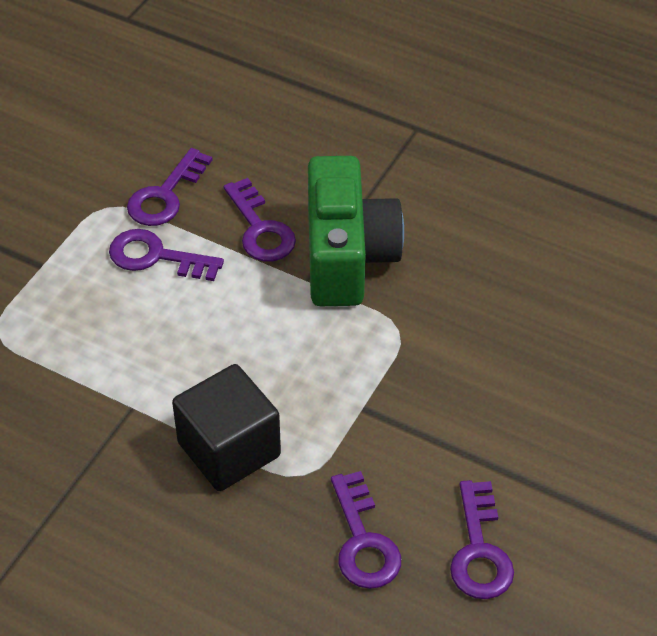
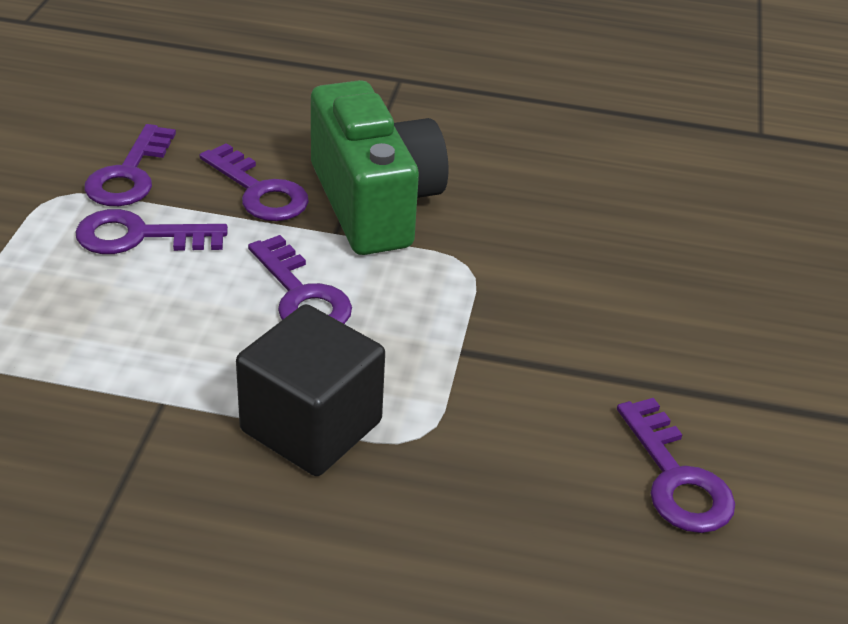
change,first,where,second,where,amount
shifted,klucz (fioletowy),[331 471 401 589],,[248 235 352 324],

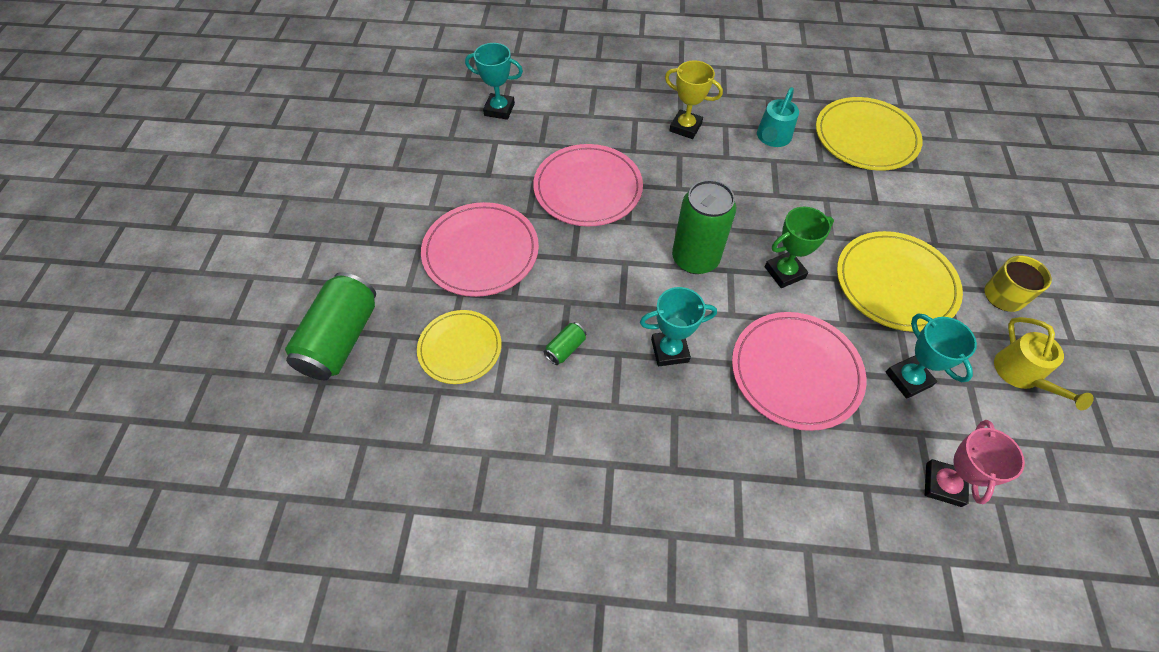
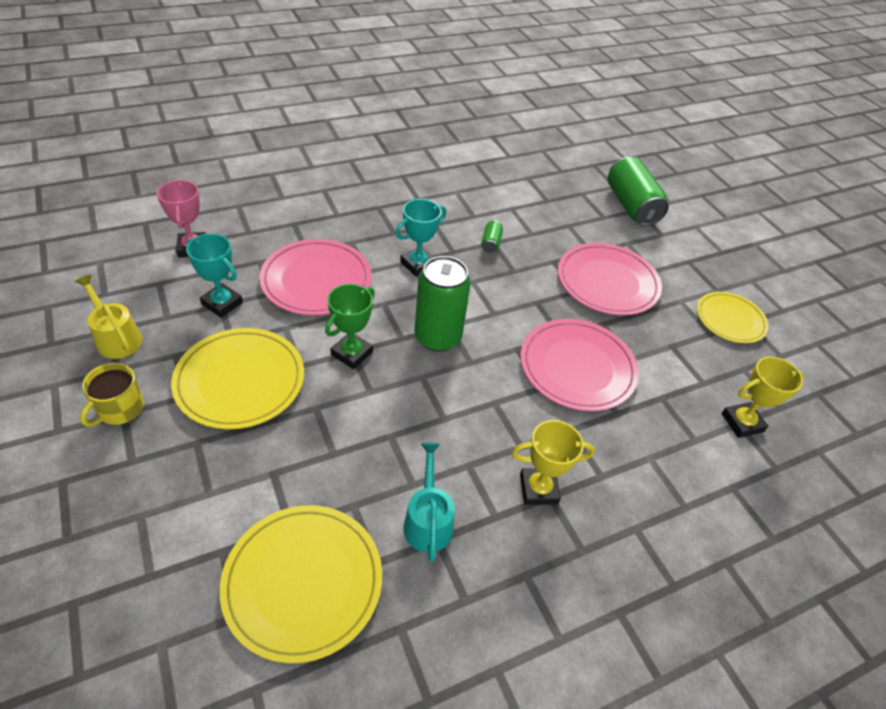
change,first,where,second,where,amount
shifted,talerz (żółty),[417 310 502 384],,[697 292 769 343],
repainted,puchar (turkusowy),[465 43 523 120],puchar (żółty),[722 356 804 438],

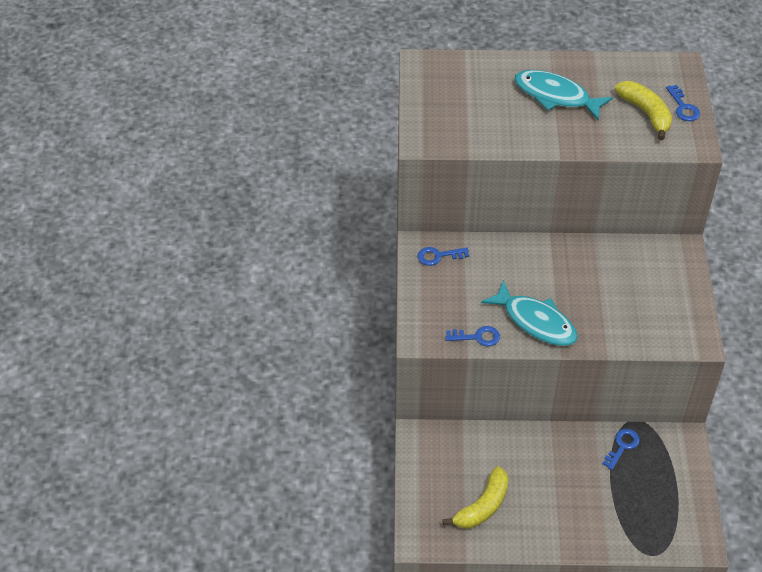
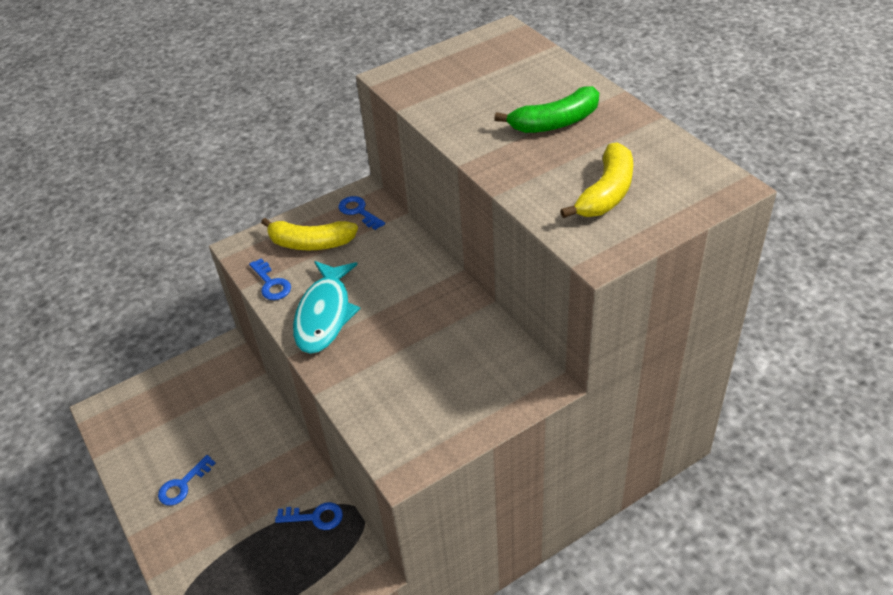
change,first,where,second,where,amount
shifted,klucz (niebieski),[666 85 700 121],,[158 455 216 506],
shifted,banan (żółty),[442 466 509 529],,[261 218 358 250],
swapped,ryba (turkusowy),[514 70 613 121],banan (zielony),[494 86 599 133],

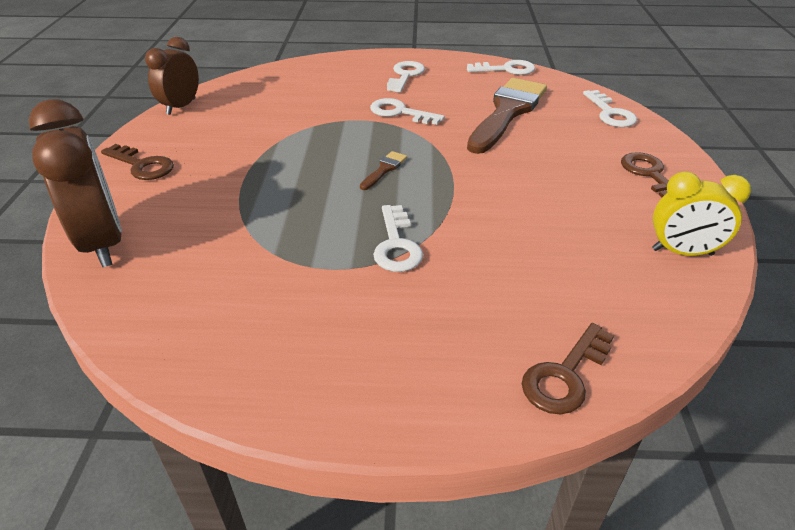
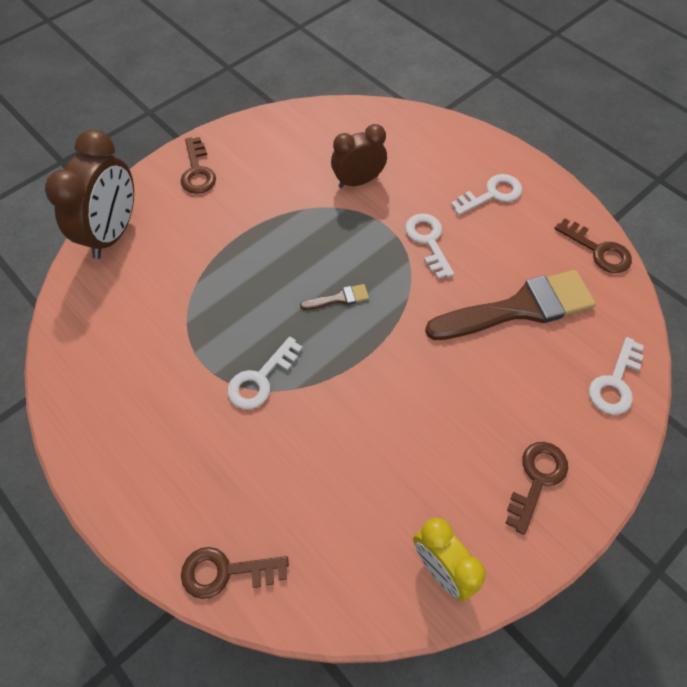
change,first,where,second,where,amount
shifted,budzik (brązowy),[145 37 199 115],,[331 124 387 188],
repainted,klucz (biały),[467 60 535 75],klucz (brązowy),[554 219 632 273],

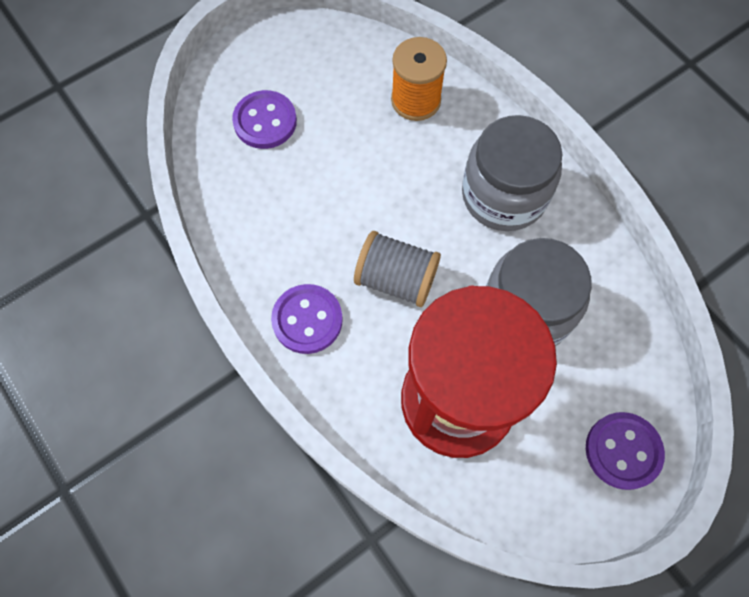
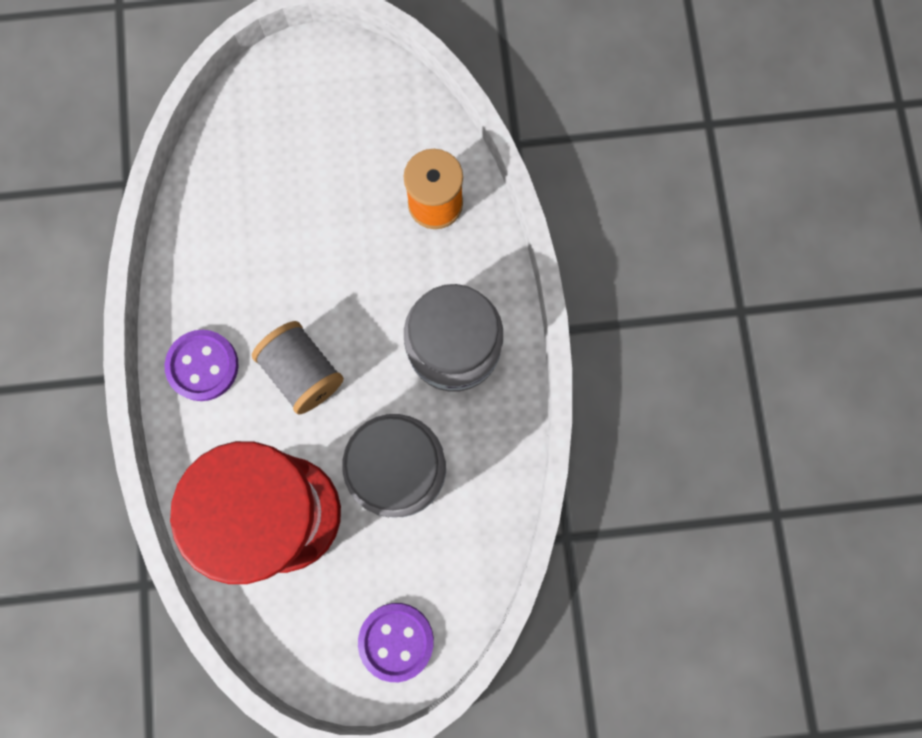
change,first,where,second,where,amount
gone,guzik (fioletowy),[232 90 297 149],,,

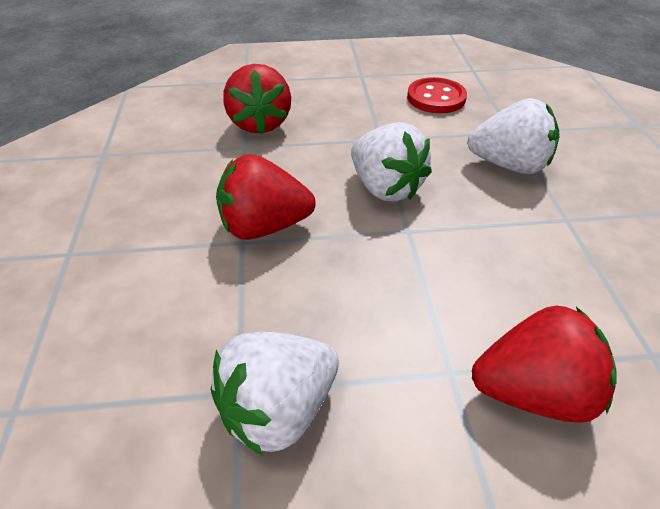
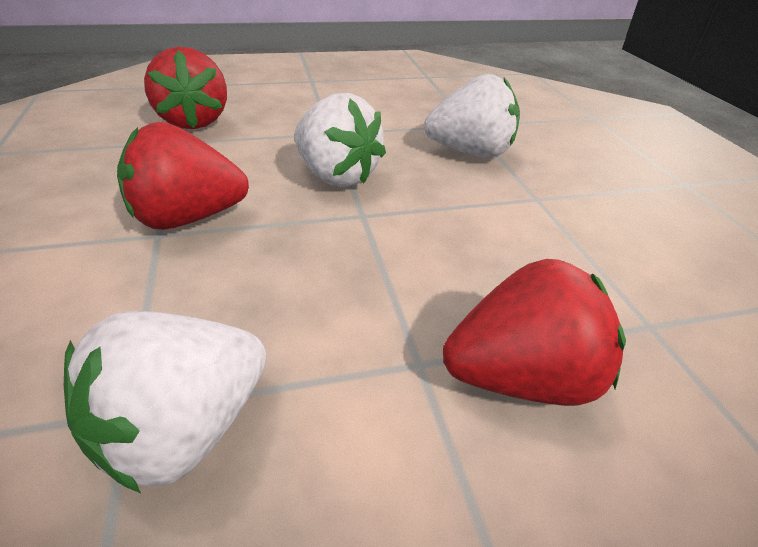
change,first,where,second,where,amount
gone,guzik (czerwony),[407 77 467 113],,,

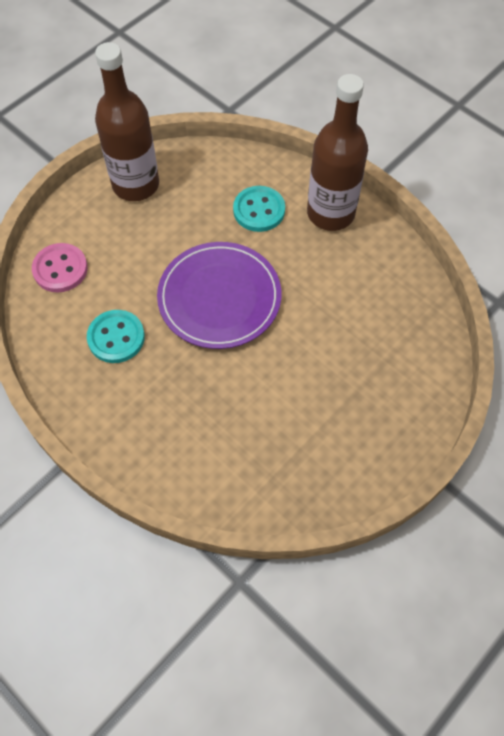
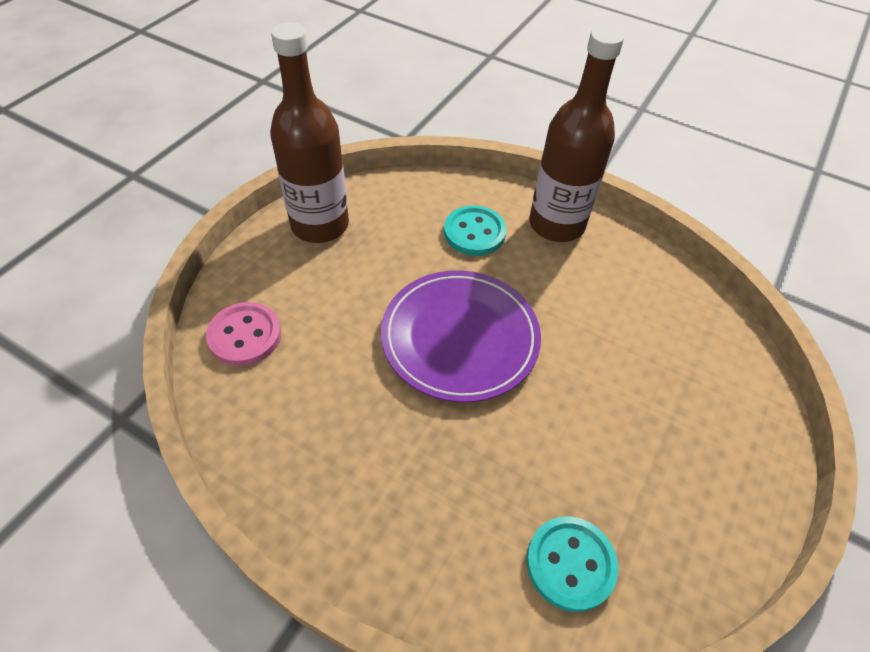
change,first,where,second,where,amount
shifted,guzik (turkusowy),[87 310 145 363],,[526 516 618 612],

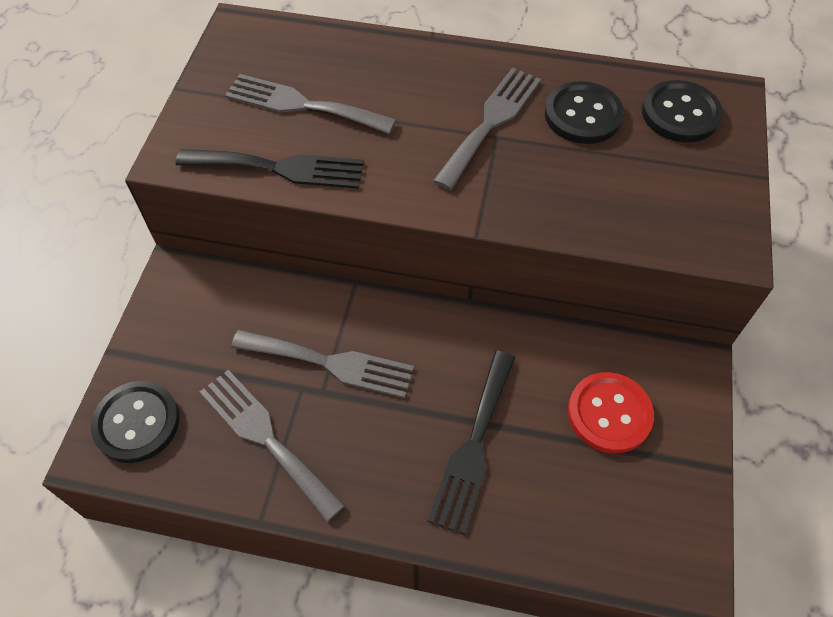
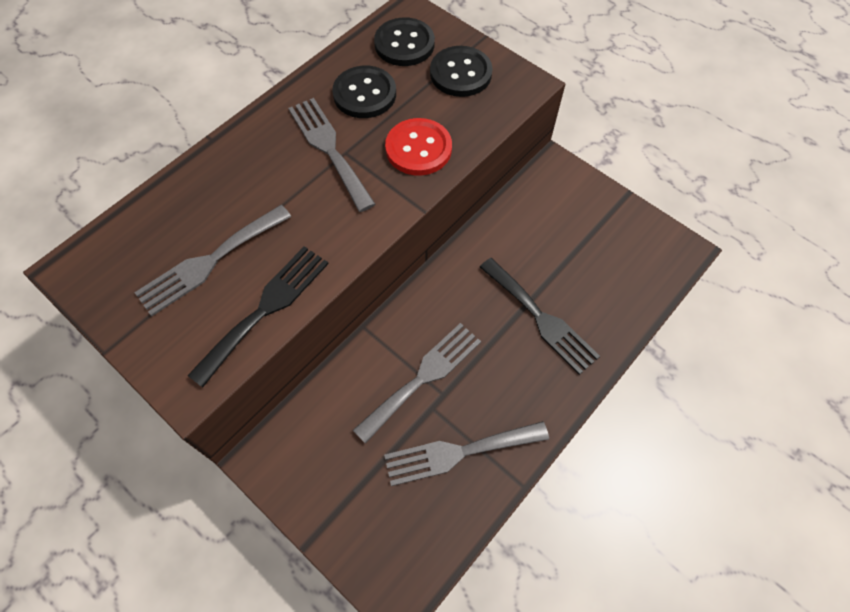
change,first,where,second,where,amount
shifted,guzik (czerwony),[568 372 654 454],,[385 118 452 176],
shifted,guzik (czarny),[91 381 179 463],,[430 46 493 97],

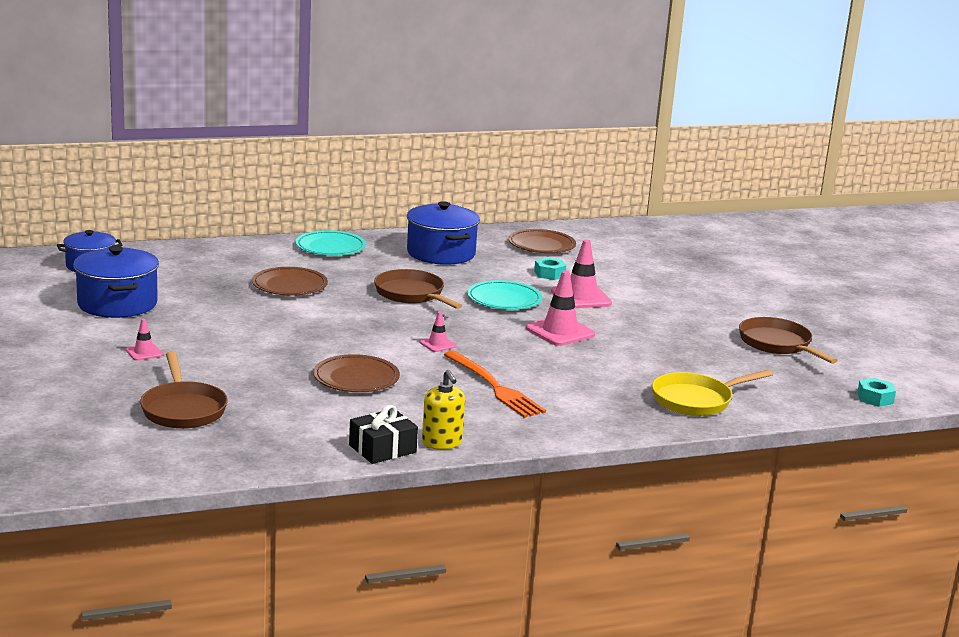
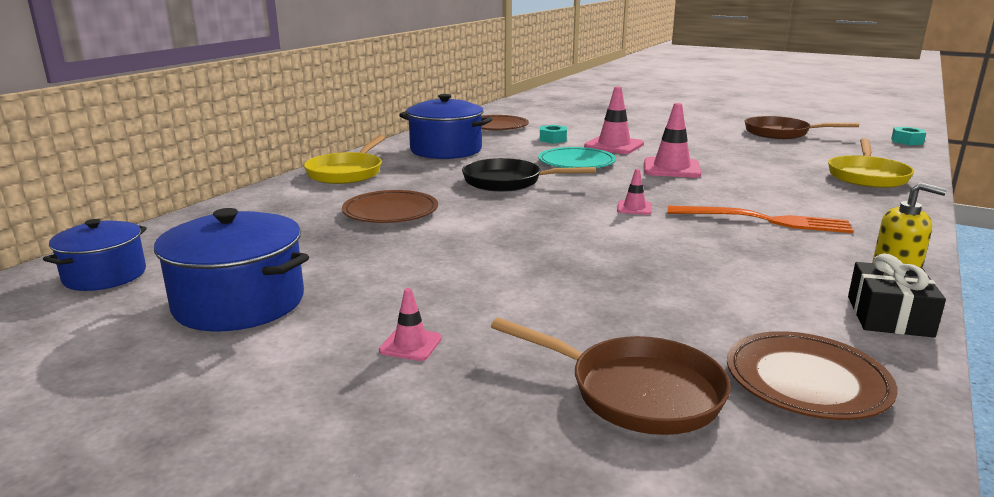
change,first,where,second,where,amount
swapped,talerz (turkusowy),[295 230 366 256],patelnia (żółty),[304 135 386 184],
repainted,patelnia (brązowy),[374 269 462 309],patelnia (czarny),[462 158 596 192],
shifted,talerz (brązowy),[313 354 400 392],,[727 331 898 420],

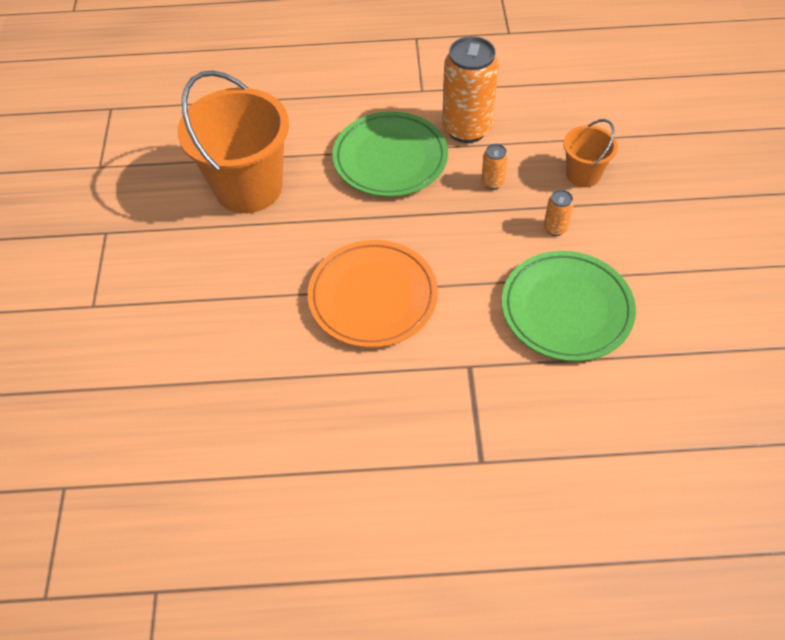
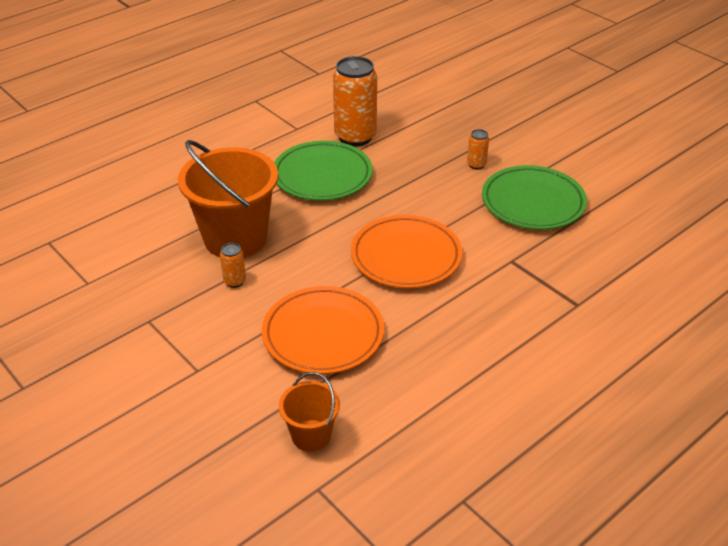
change,first,where,second,where,amount
shifted,puszka (pomarańczowy),[481 144 508 190],,[220 243 246 288],
new,,,talerz (pomarańczowy),[262 286 384 374],
shifted,wiadro (pomarańczowy),[564 119 618 187],,[279 372 340 452],

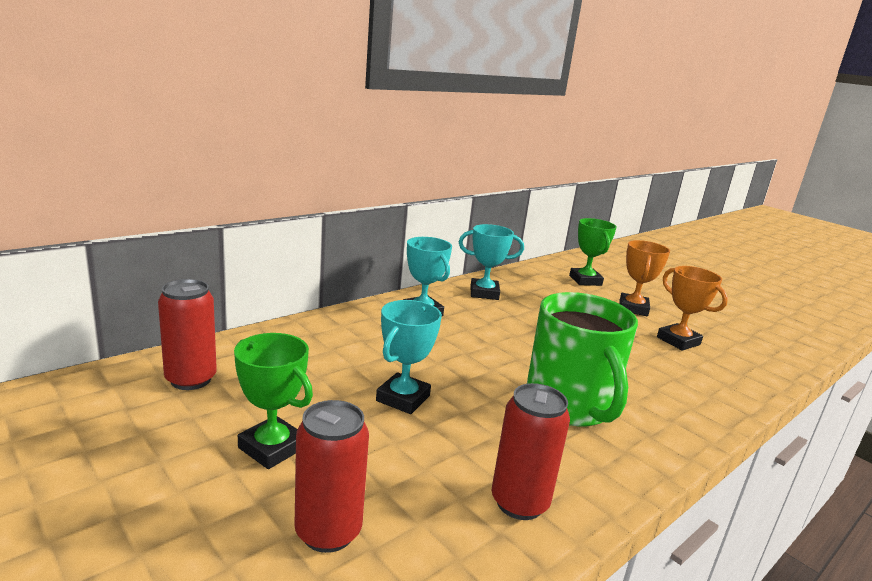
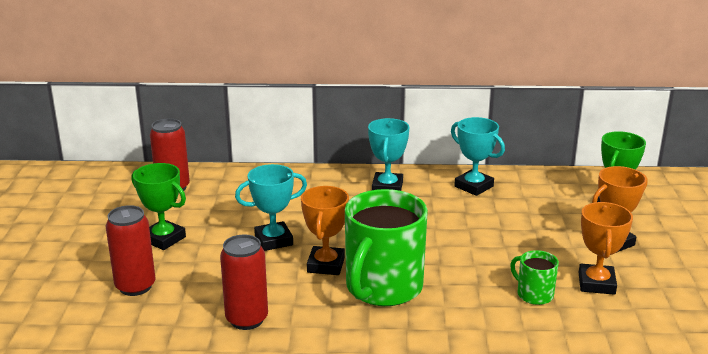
change,first,where,second,where,amount
rotated,puchar (zielony),[234 333 313 469],,[132 163 186 250],45 degrees counterclockwise
new,,,puchar (pomarańczowy),[301 186 349 275],
new,,,kubek (zielony),[510 250 559 305],

